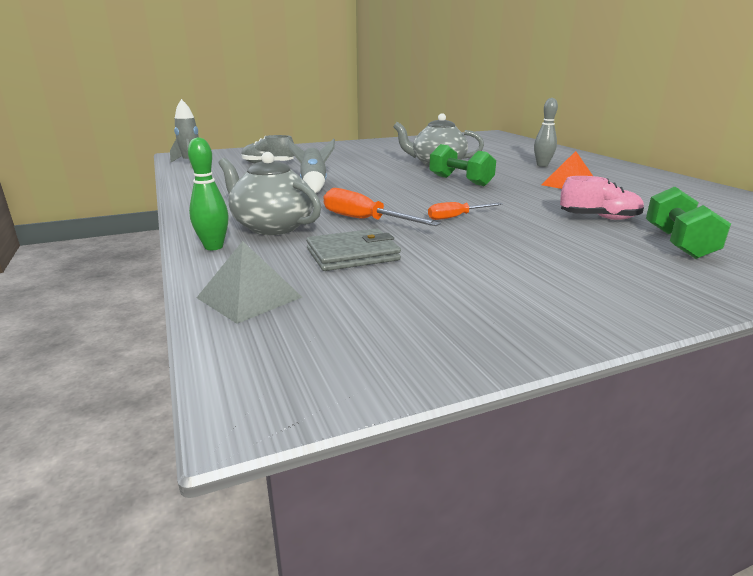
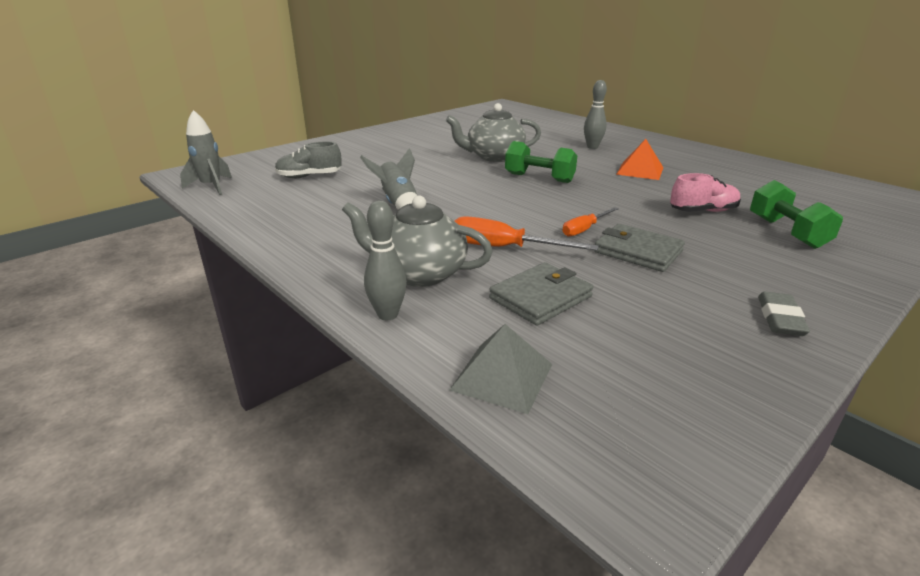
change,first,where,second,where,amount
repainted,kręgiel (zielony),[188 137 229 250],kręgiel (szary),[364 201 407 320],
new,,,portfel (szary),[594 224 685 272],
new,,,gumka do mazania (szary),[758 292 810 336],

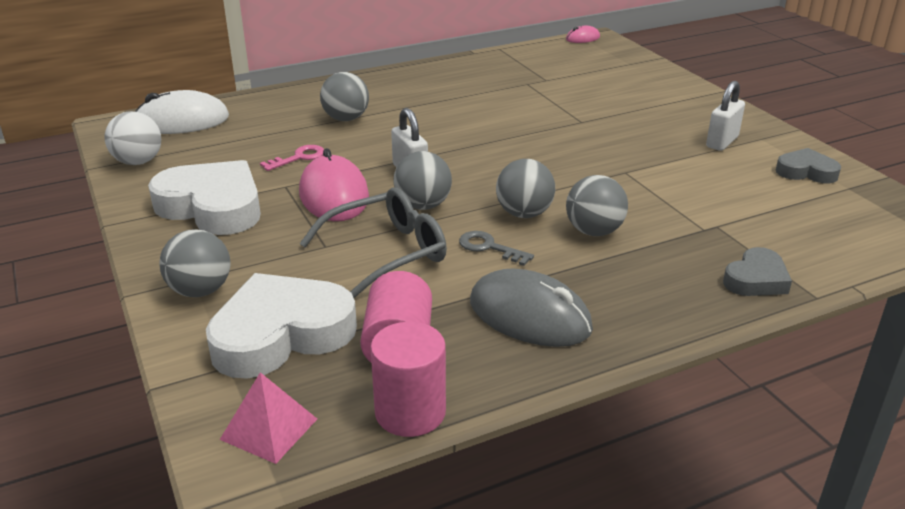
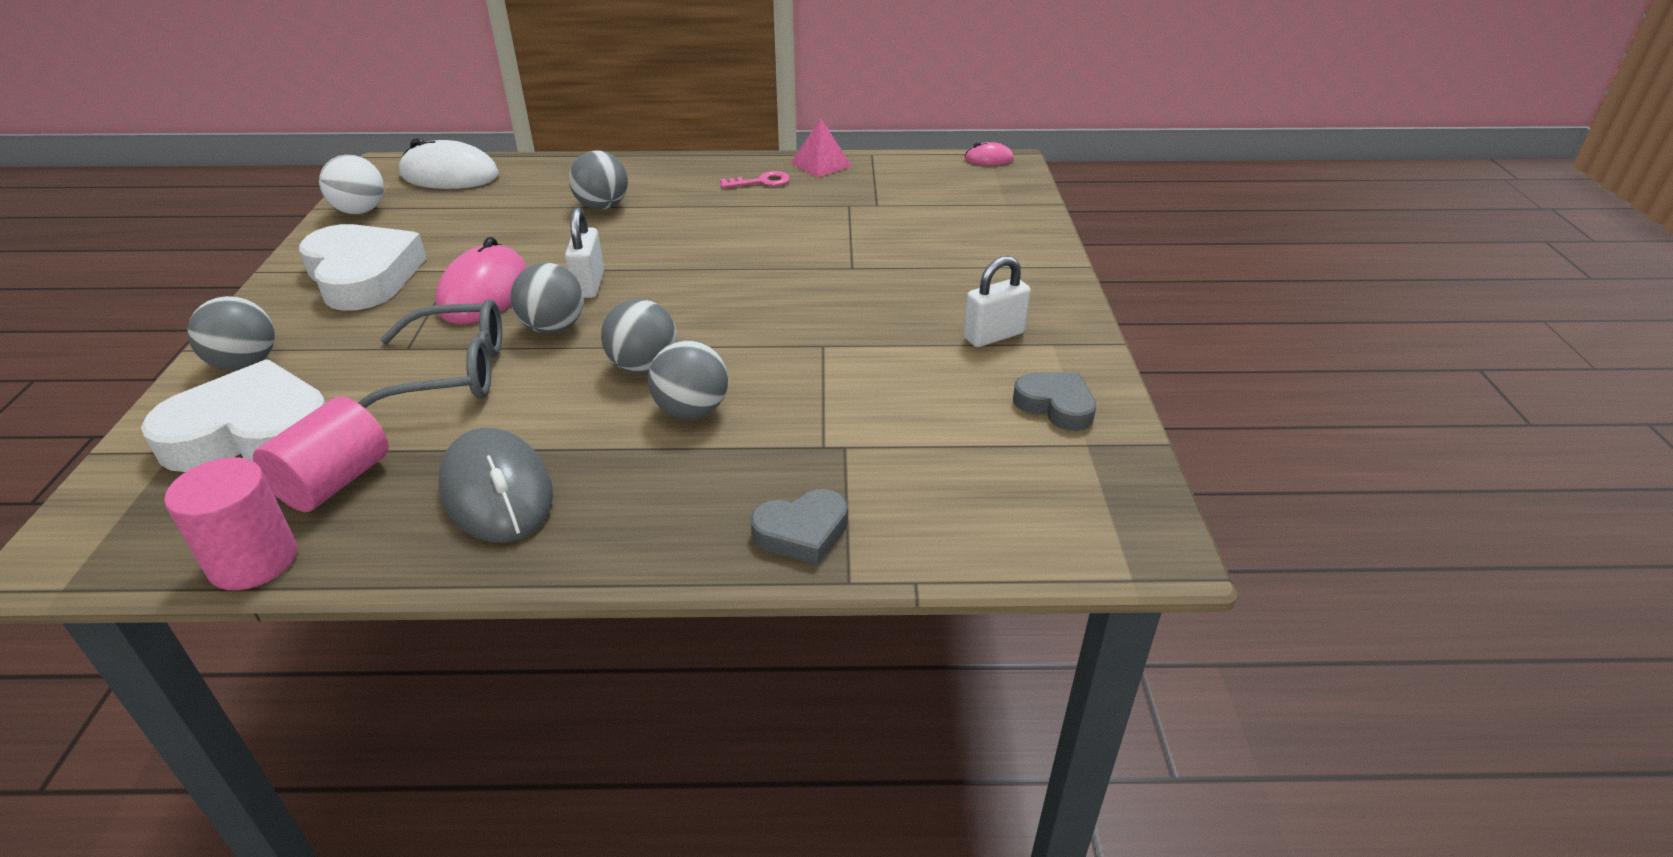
change,first,where,second,where,amount
shifted,klucz (różowy),[260 145 324 171],,[720 171 790 188],
shifted,piramida (różowy),[220 372 317 464],,[791 118 852 178],
gone,klucz (szary),[459 231 534 266],,,

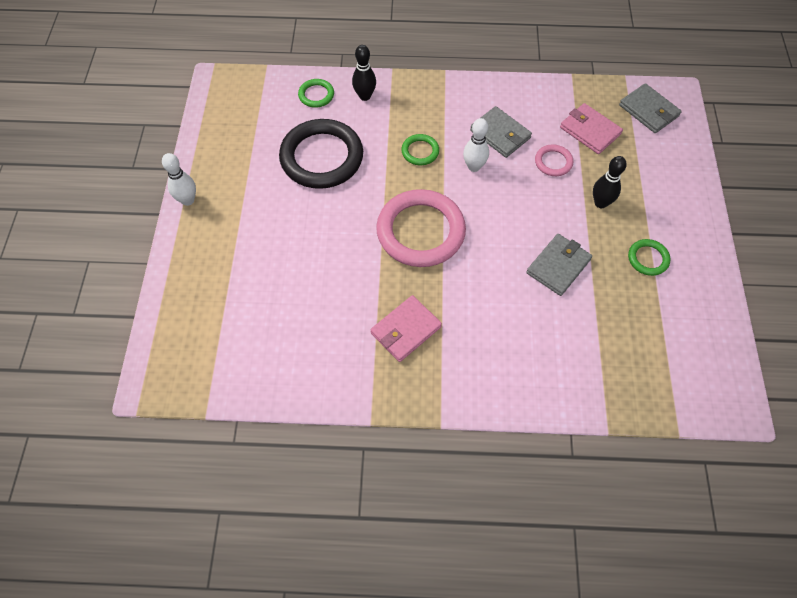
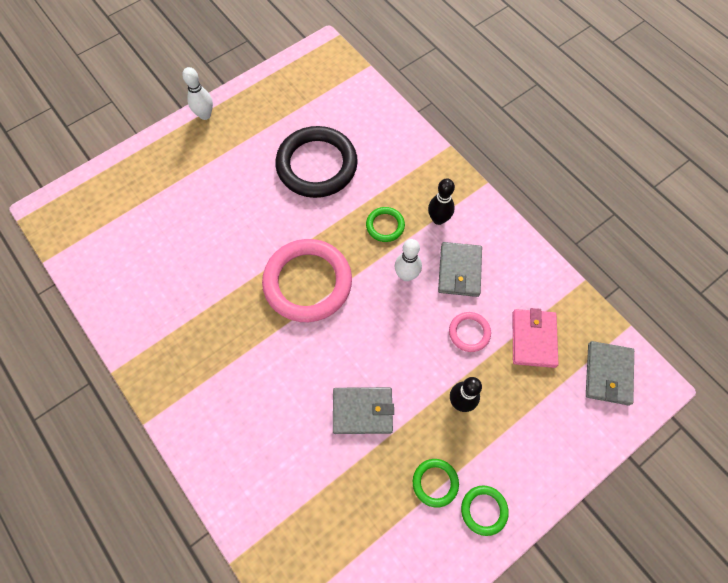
change,first,where,second,where,amount
shifted,kręgiel (czarny),[352 45 376 101],,[428 179 455 225],
shifted,pierścień (zielony),[298 79 334 108],,[461 485 509 536],
gone,portfel (różowy),[370 295 442 362],,,

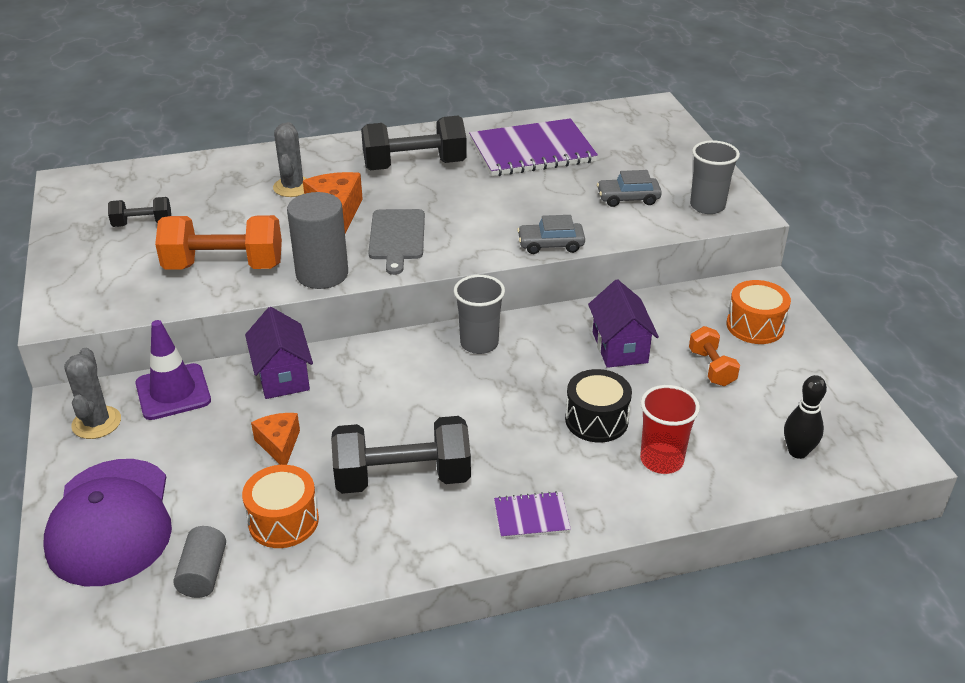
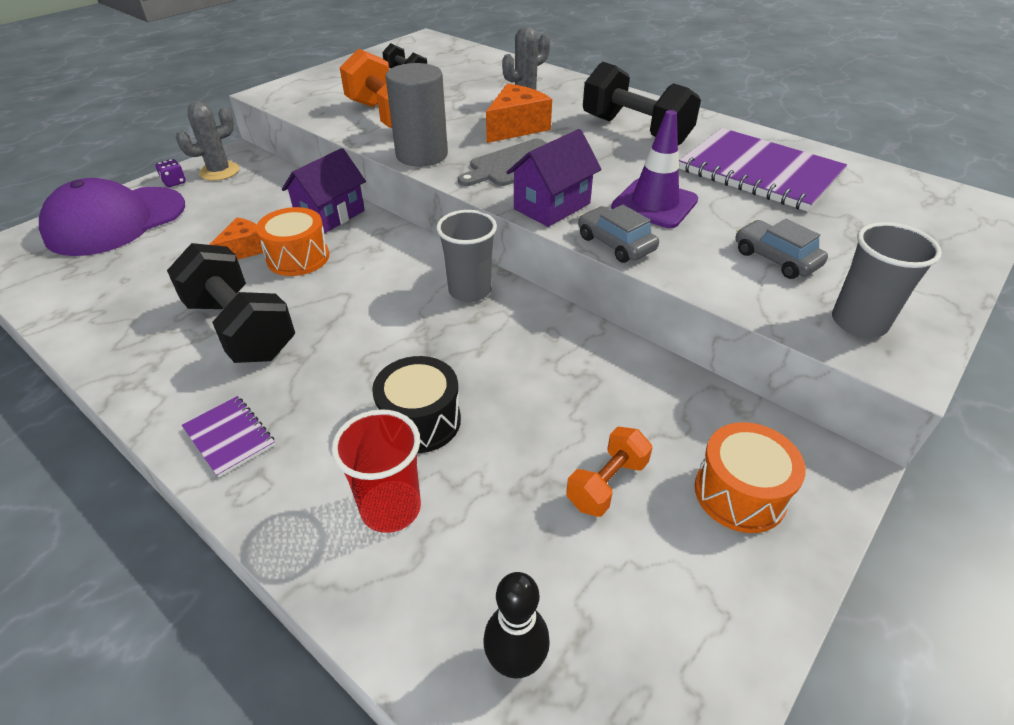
change,first,where,second,where,amount
new,,,kostka do gry (fioletowy),[155 159 186 187],
shifted,bęben (pomarańczowy),[242 465 319 548],,[256 207 329 276],
shifted,domek (fioletowy),[588 279 659 368],,[506 129 602 227],
shifted,pachołek (fioletowy),[136 320 211 420],,[611 110 698 228],
gone,walec (szary),[173 526 226 598],,,

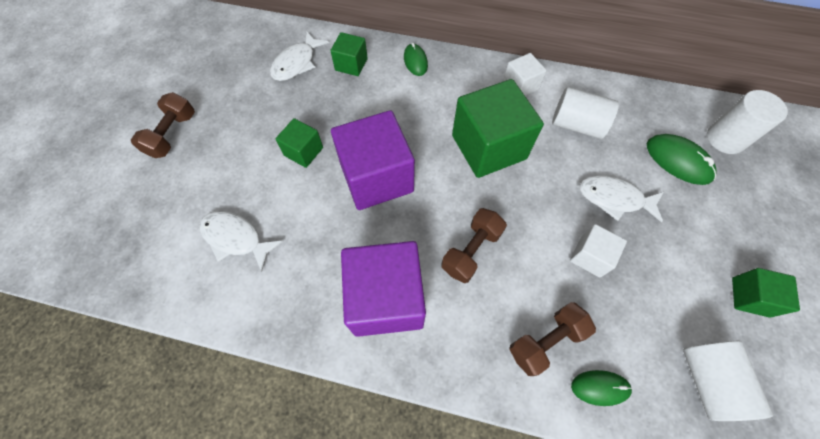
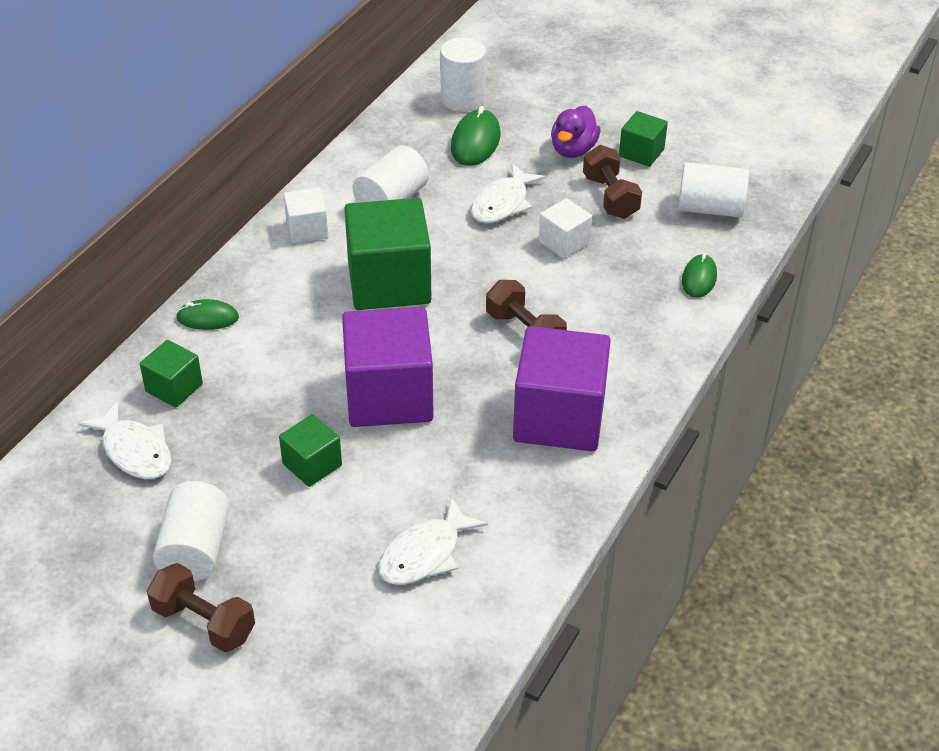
change,first,where,second,where,amount
new,,,walec (biały),[153 481 230 581],
rotated,myszka (zielony),[647 134 716 185],,[451 106 500 166],45 degrees counterclockwise
new,,,kaczka (fioletowy),[551 105 601 158],
shifted,hantel (brązowy),[509 302 596 376],,[583 145 642 219],

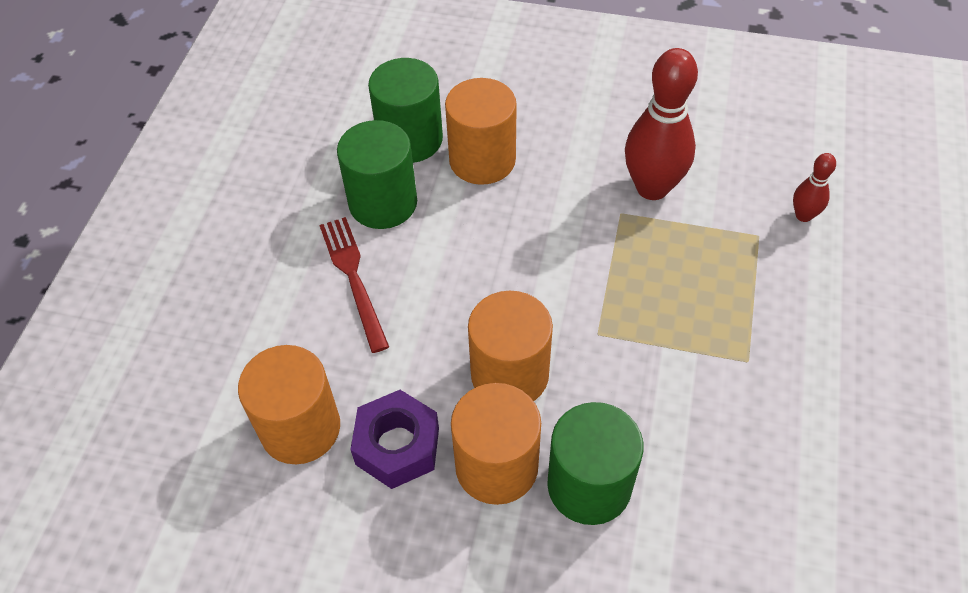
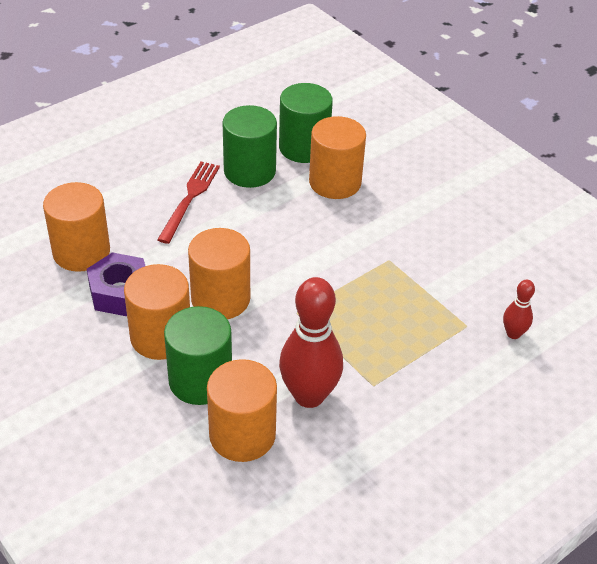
change,first,where,second,where,amount
new,,,walec (pomarańczowy),[207 359 277 462],
shifted,kręgiel (czerwony),[625 48 698 200],,[279 277 343 408],

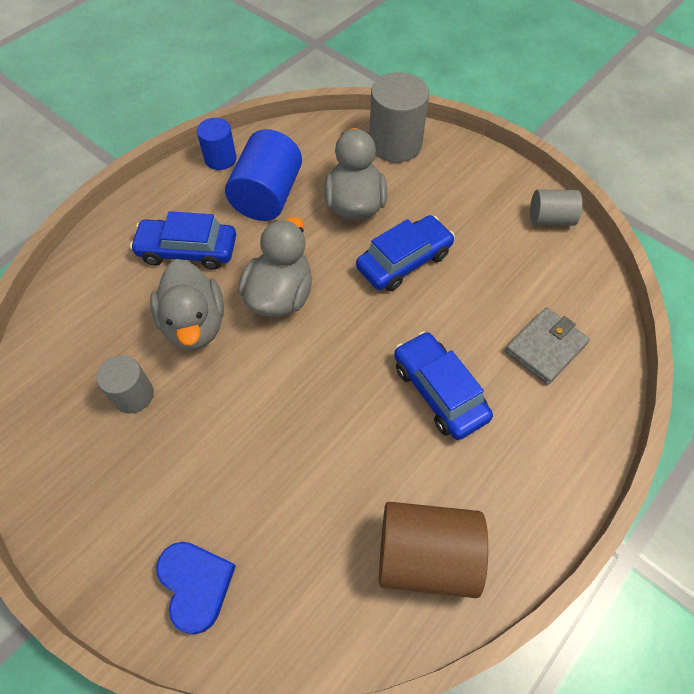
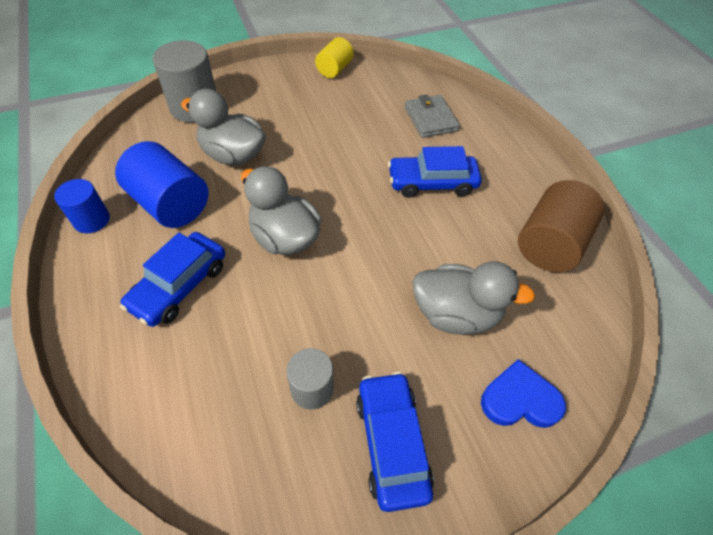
change,first,where,second,where,amount
repainted,walec (szary),[530 189 582 226],walec (żółty),[315 37 354 78],
shifted,samochód (niebieski),[356 215 455 291],,[356 372 434 512],
shifted,kaczka (szary),[150 259 224 350],,[413 261 535 334],

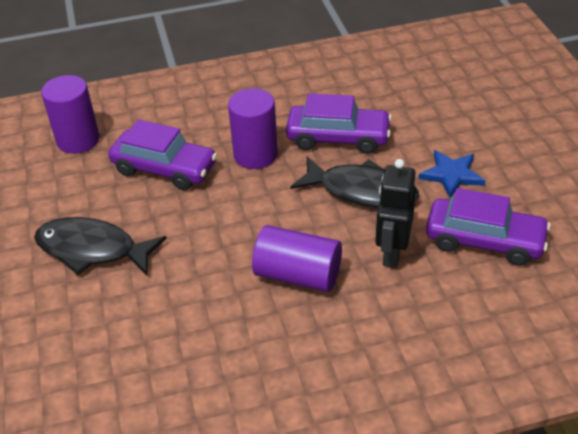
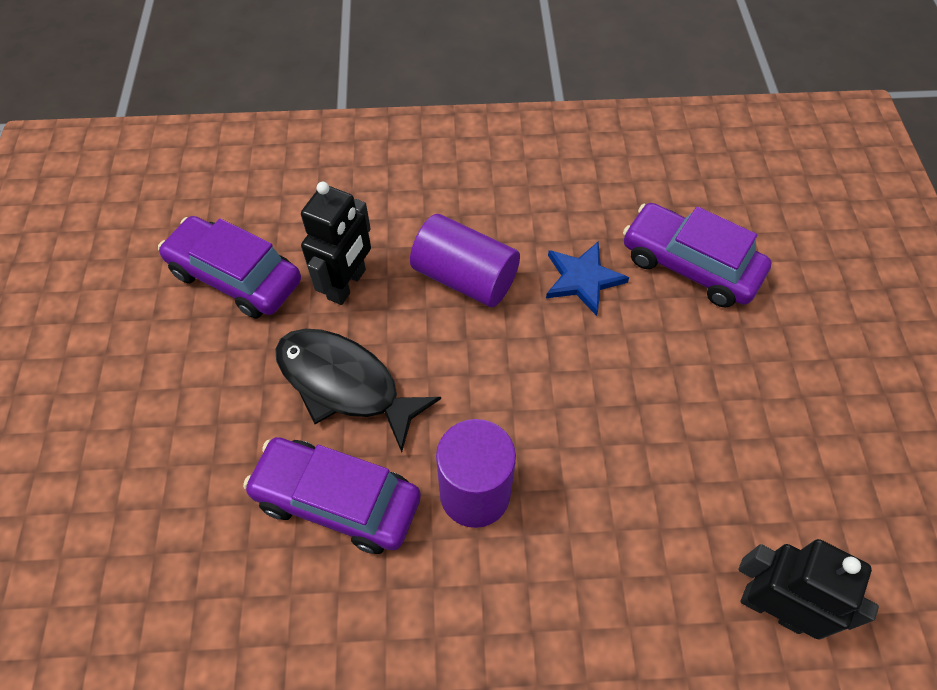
change,first,where,second,where,amount
shifted,gwiazda (niebieski),[418 150 486 198],,[546 242 629 316],
shifted,samochód (fioletowy),[108 119 217 190],,[623 203 772 307],
swapped,walec (fioletowy),[41 75 100 154],robot (czarny),[738 539 879 640],
gone,ryba (czarny),[34 217 167 275],,,

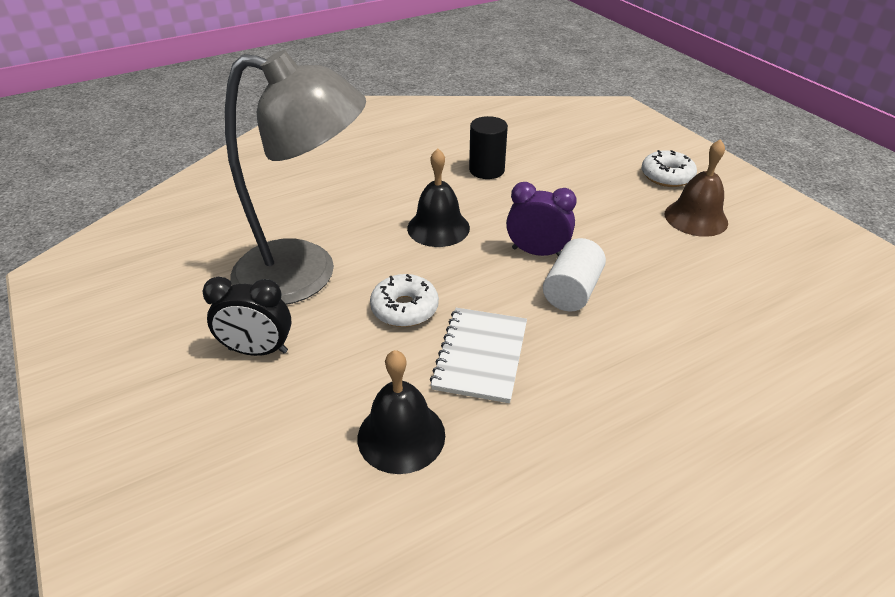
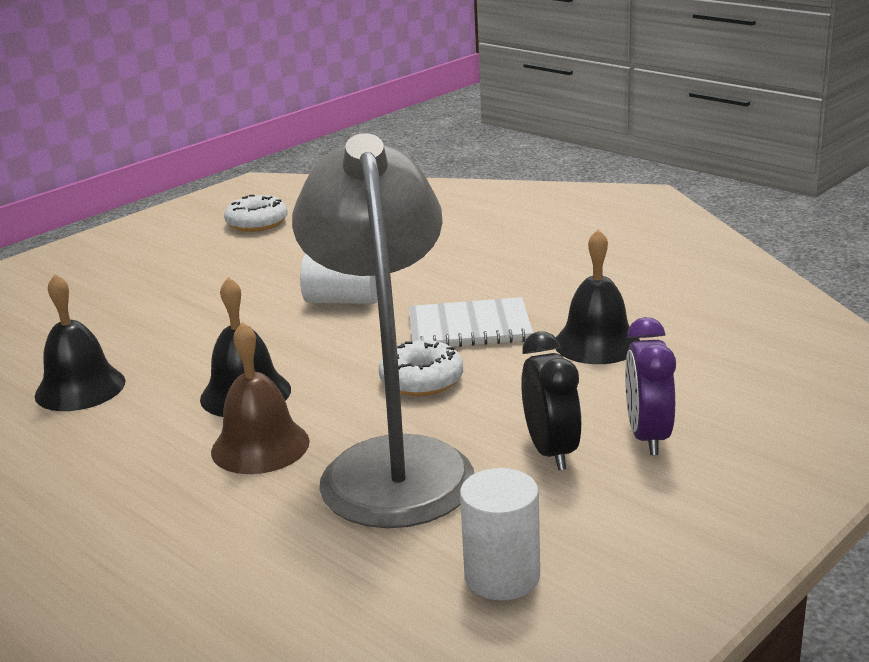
change,first,where,second,where,amount
swapped,walec (czarny),[469 116 508 179],dzwonek (czarny),[35 274 125 411],
shifted,dzwonek (brązowy),[665 139 728 237],,[211 322 310 474],
shifted,donut (biały),[642 150 697 187],,[224 195 288 232],
new,,,walec (biały),[460 468 540 601],
shifted,budzik (fioletowy),[506 182 577 256],,[625 317 676 455],

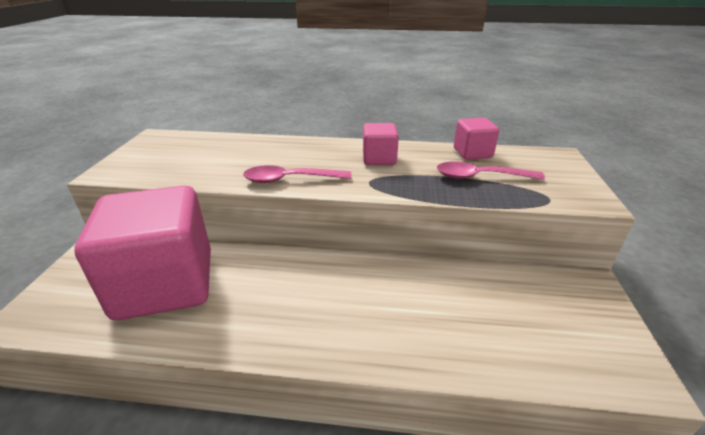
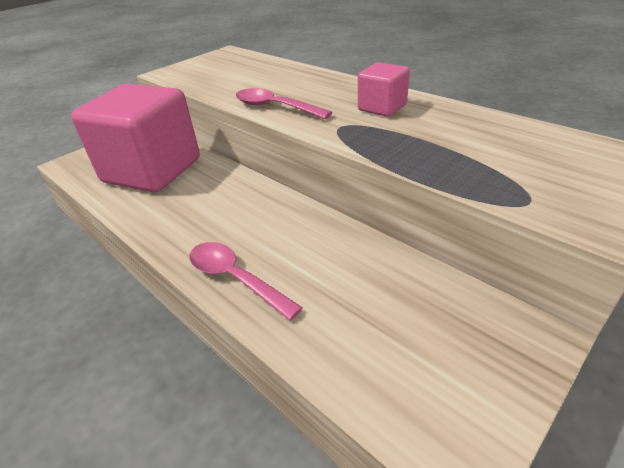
change,first,where,second,where,amount
shifted,łyżka (różowy),[437 161 545 180],,[189 242 303 321],
gone,sześcian (różowy),[454 118 499 160],,,

